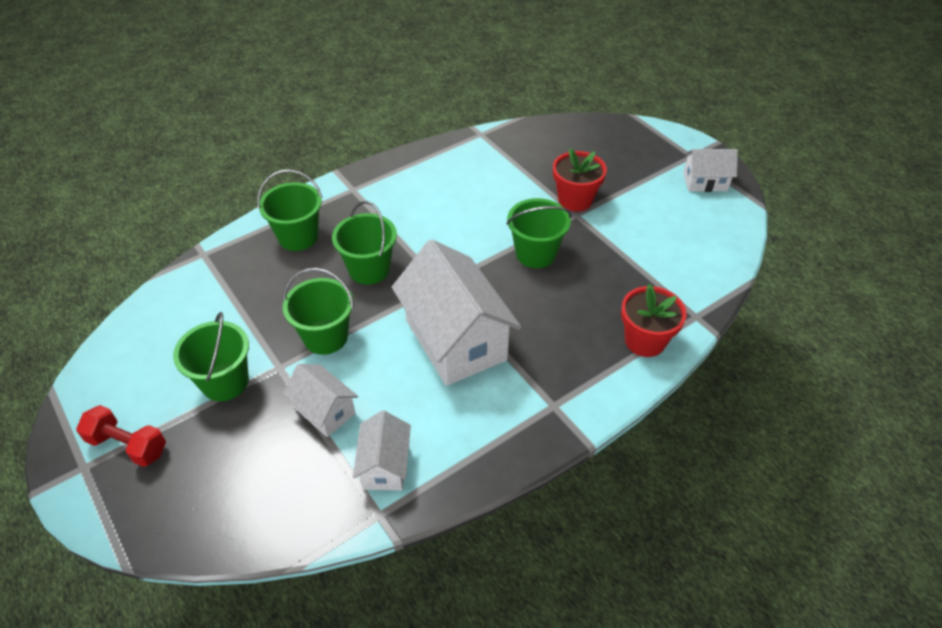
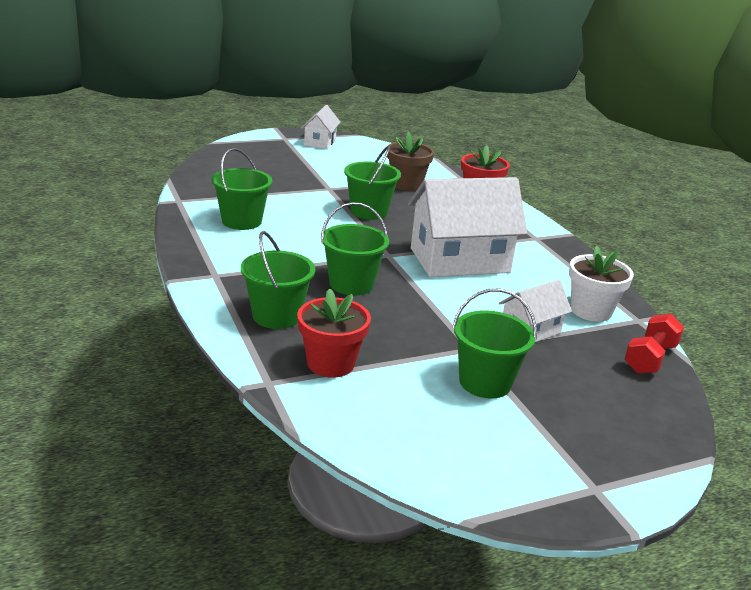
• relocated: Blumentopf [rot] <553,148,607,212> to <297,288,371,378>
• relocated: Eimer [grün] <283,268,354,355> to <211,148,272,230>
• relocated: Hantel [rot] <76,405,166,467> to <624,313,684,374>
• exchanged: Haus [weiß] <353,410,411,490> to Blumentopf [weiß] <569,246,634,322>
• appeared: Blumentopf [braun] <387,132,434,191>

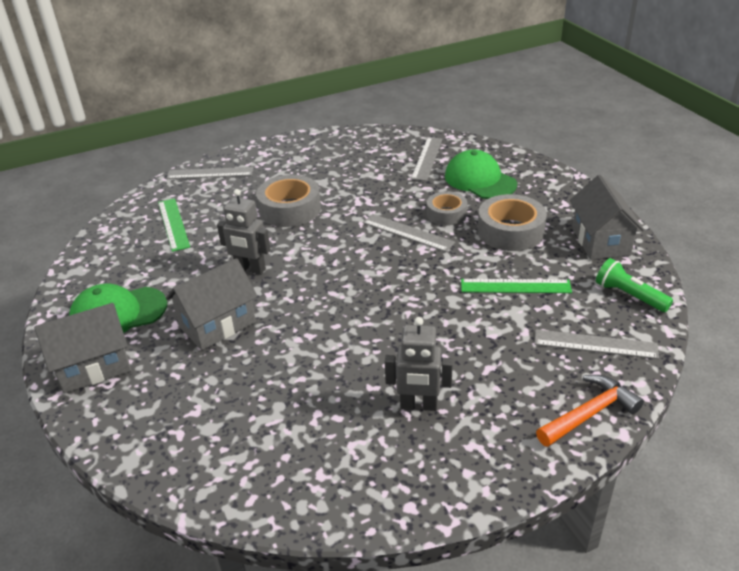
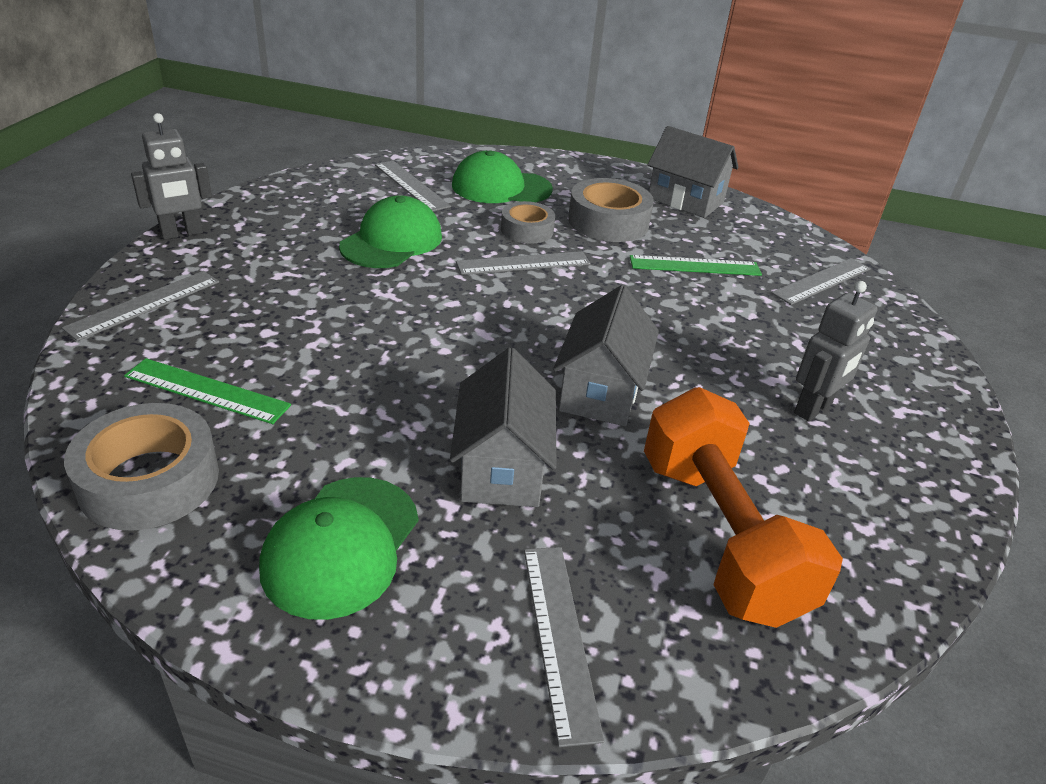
• relocated: Klebeband [grau] <256,175,321,227> to <64,403,219,531>
• relocated: Roboter [grau] <217,189,270,275> to <131,113,212,240>
• missing: Taschenlampe [grün] <596,258,673,312>
• spun: Lineal [grün] <461,279,572,293> = <630,255,762,276> 45 degrees clockwise
• relocated: Haus [grau] <34,303,131,393> to <553,285,659,426>
• missing: Hammer [orange] <536,375,644,447>
• appeared: Kappe [grün] <339,196,442,268>
• appeared: Hantel [orange] <644,387,843,628>
• appeared: Lineal [grau] <524,547,604,747>

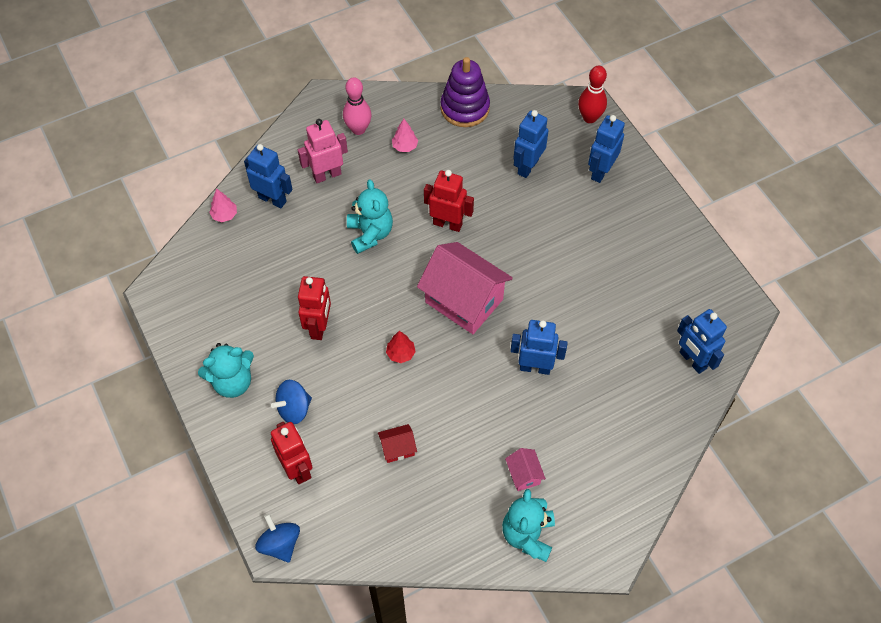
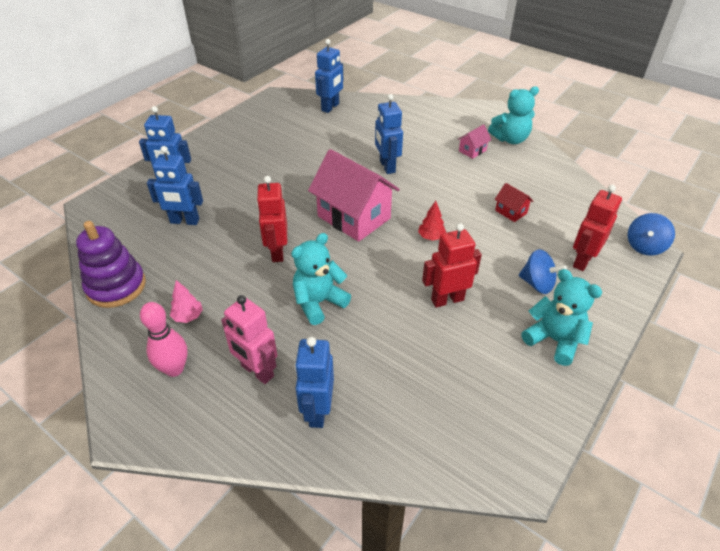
• missing: Bowlingkegel [rot] <578,66,607,123>
• missing: Baum [rosa] <209,188,237,222>
• spun: Haus [rosa] <417,242,513,334> = <308,149,400,242> 60 degrees counterclockwise

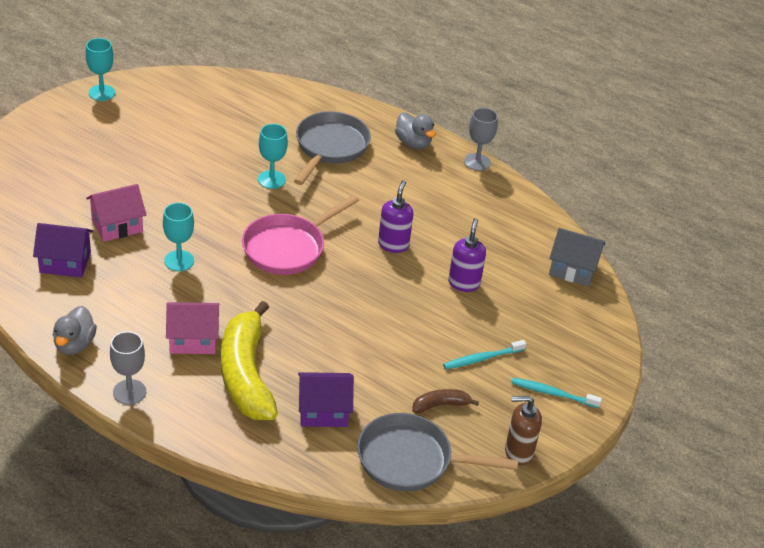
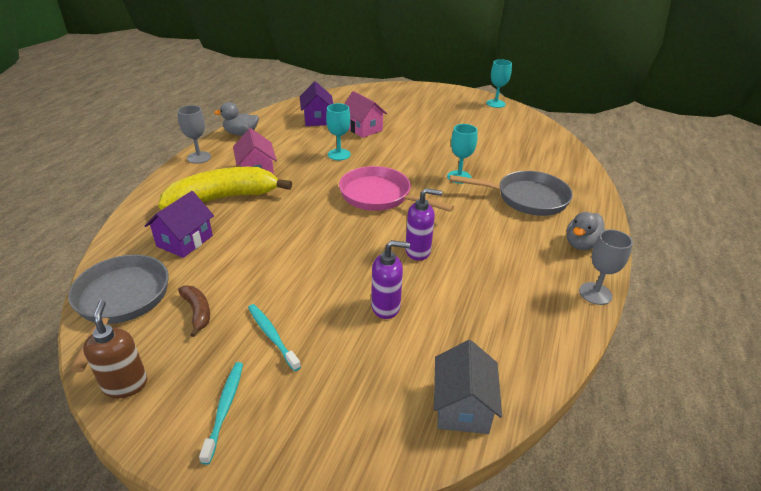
• spun: Haus [lila] <298,372,354,427> = <145,191,214,258> 45 degrees clockwise

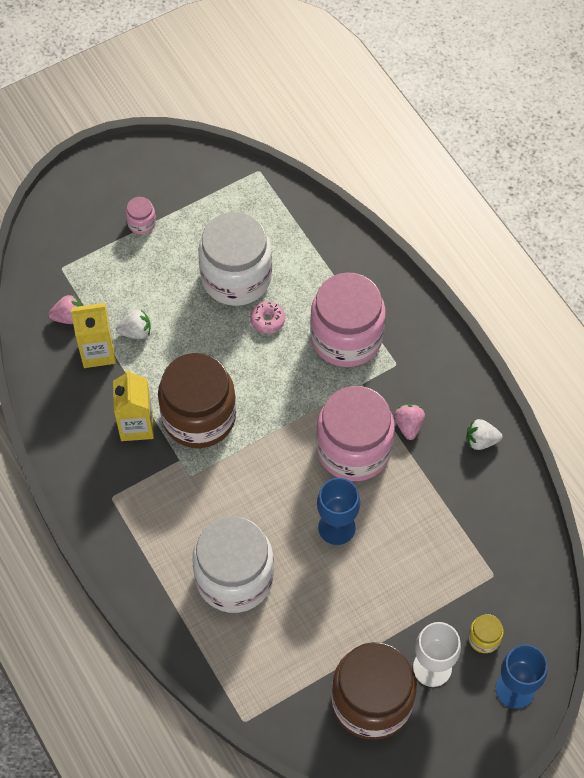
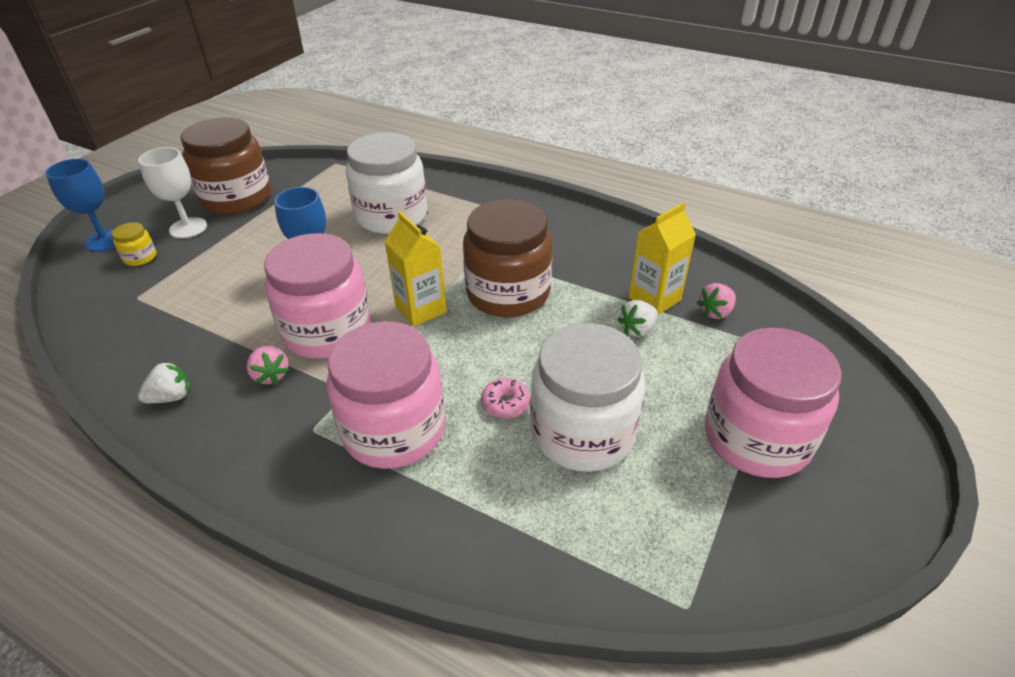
• size: Einmachglas [rosa] <126,197,156,234> = <705,328,842,478> x2.44
• relocated: Getränkekarton [gelb] <113,369,154,441> to <384,211,447,327>

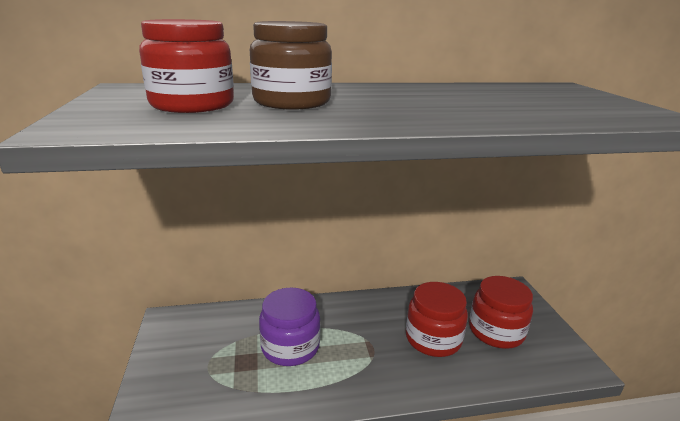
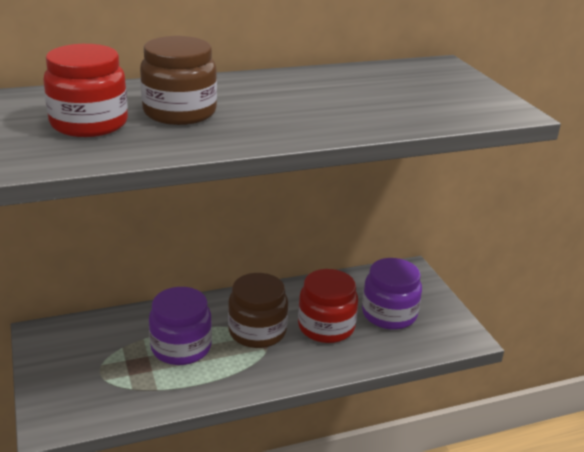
• colour: Einmachglas [rot] <469,276,533,349> to Einmachglas [lila] <362,258,422,330>
• appeared: Einmachglas [braun] <228,273,288,348>

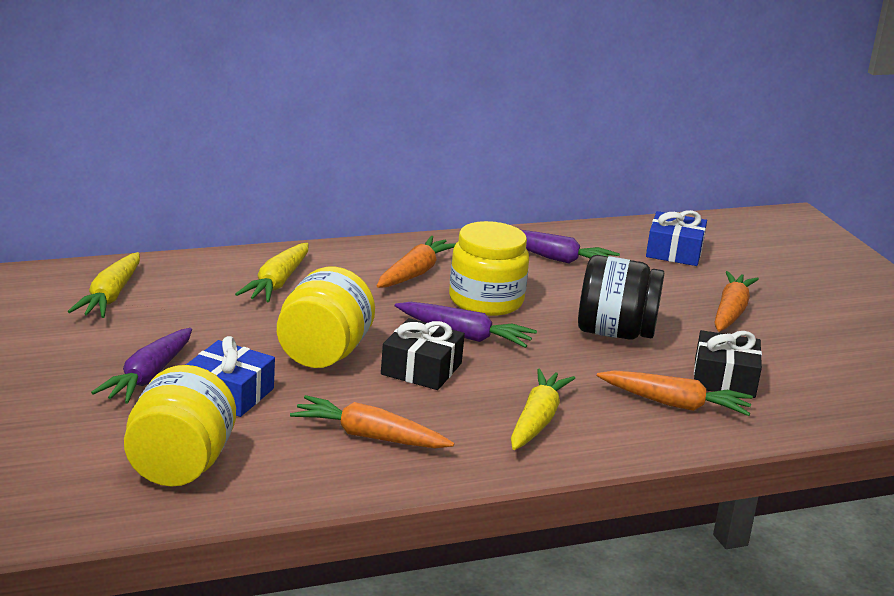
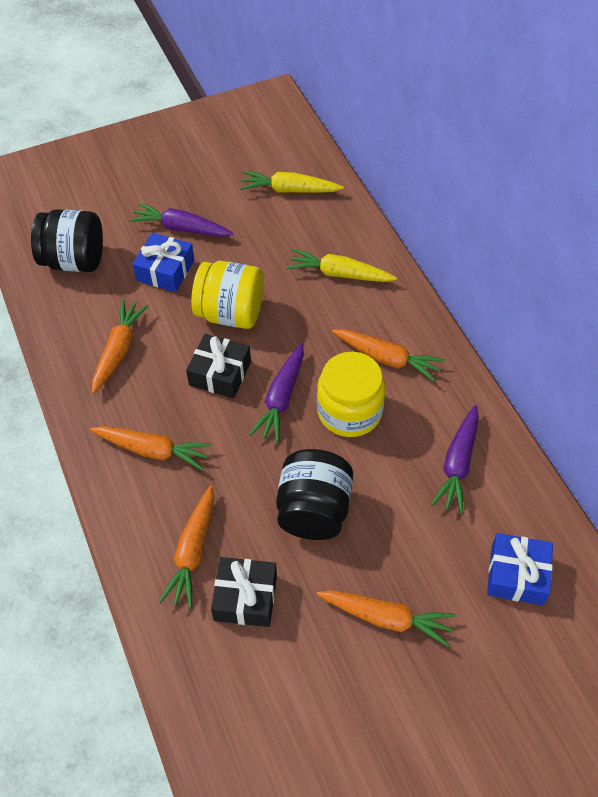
• colour: Einmachglas [gelb] <124,365,236,487> to Einmachglas [schwarz] <31,209,103,272>
• colour: Karotte [gelb] <511,369,575,450> to Karotte [orange] <90,426,212,470>

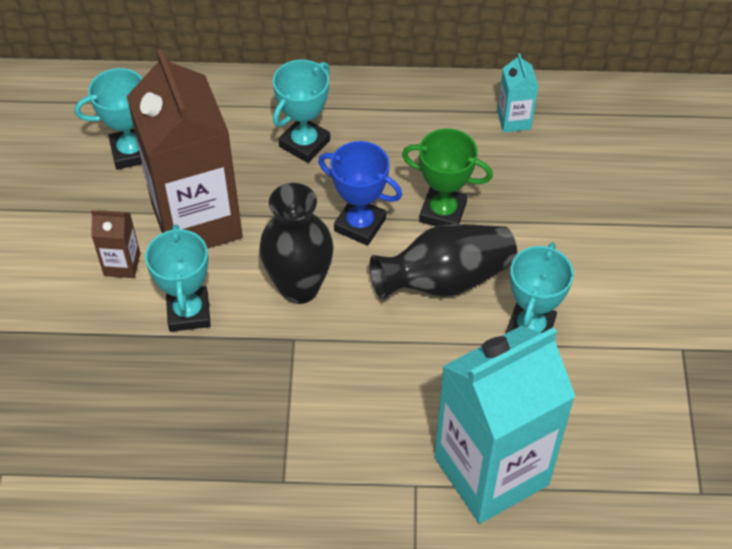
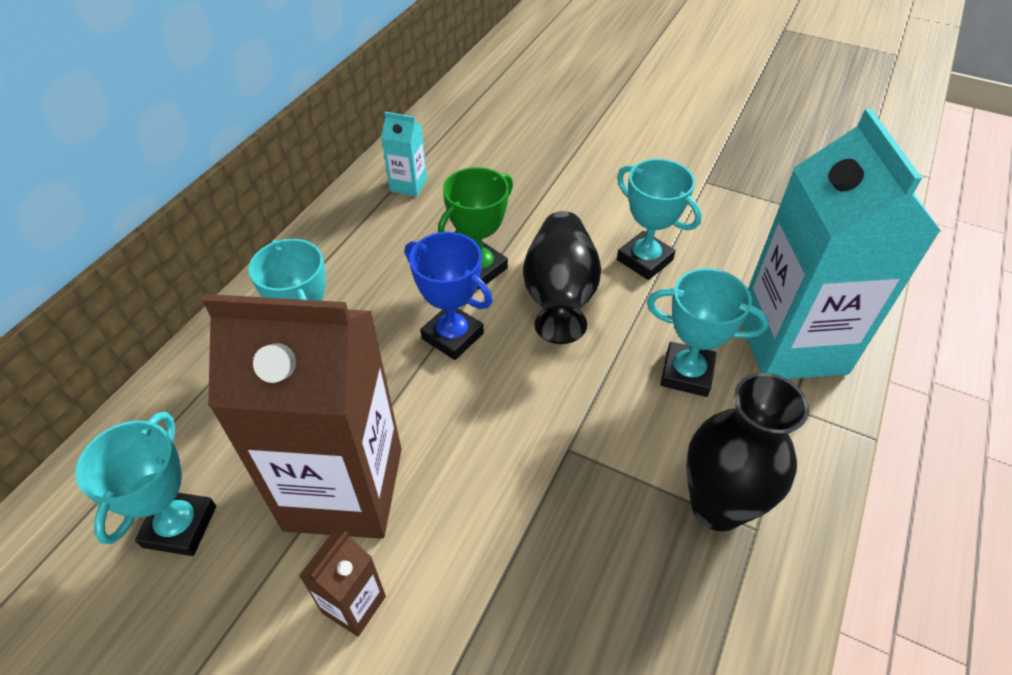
• spun: Pokal [blau] <318,141,402,246> = <405,232,492,360> 75 degrees clockwise
• relocated: Vase [schwarz] <259,183,334,304> to <686,373,809,531>
• relocated: Pokal [türkis] <145,224,211,332> to <647,268,769,397>

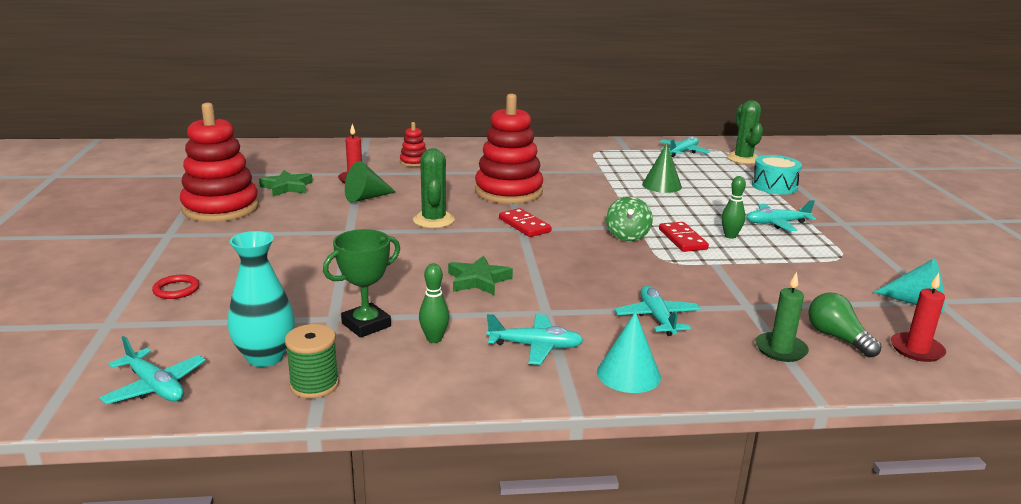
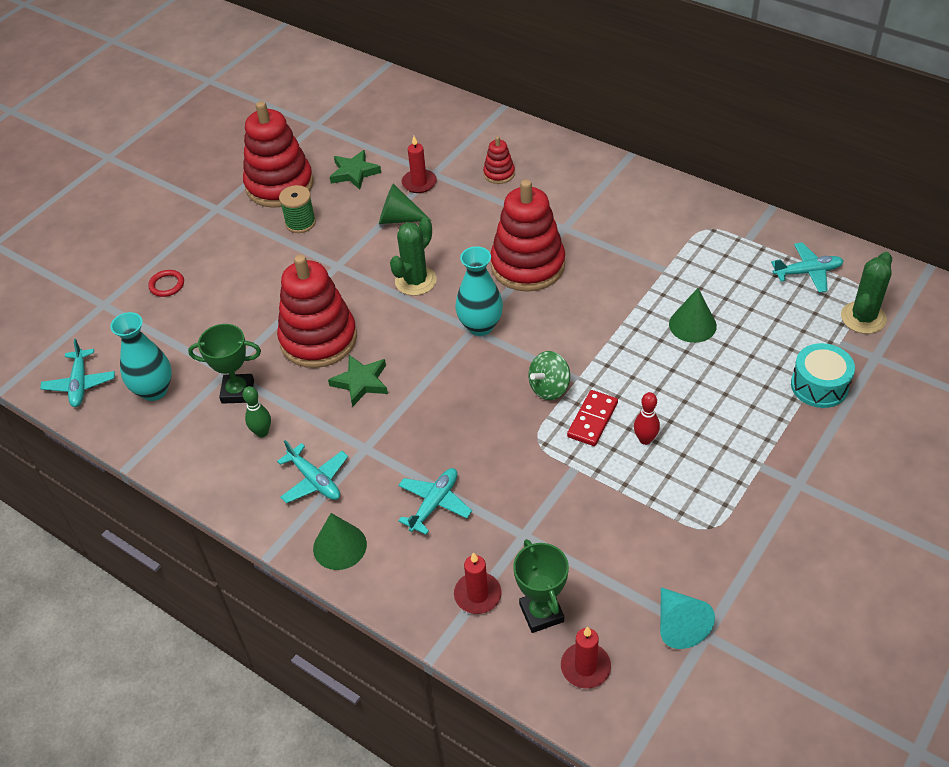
• colour: Bowlingkegel [grün] <722,176,746,239> to Bowlingkegel [rot] <634,392,660,445>
• missing: Flugzeug [türkis] <746,200,816,231>
• exchanged: Dominostein [rot] <499,208,552,237> to Vase [türkis] <455,246,503,336>
• colour: Kerze [grün] <756,272,809,362> to Kerze [rot] <454,552,502,614>
• exchanged: Glühbirne [grün] <808,292,881,358> to Pokal [grün] <513,539,569,633>
• colour: Kegel [türkis] <597,312,661,393> to Kegel [grün] <313,513,367,570>
• relocated: Garnrolle [grün] <285,324,339,399> to <279,185,316,233>
• appeared: Stapelspielzeug [rot] <277,255,357,368>

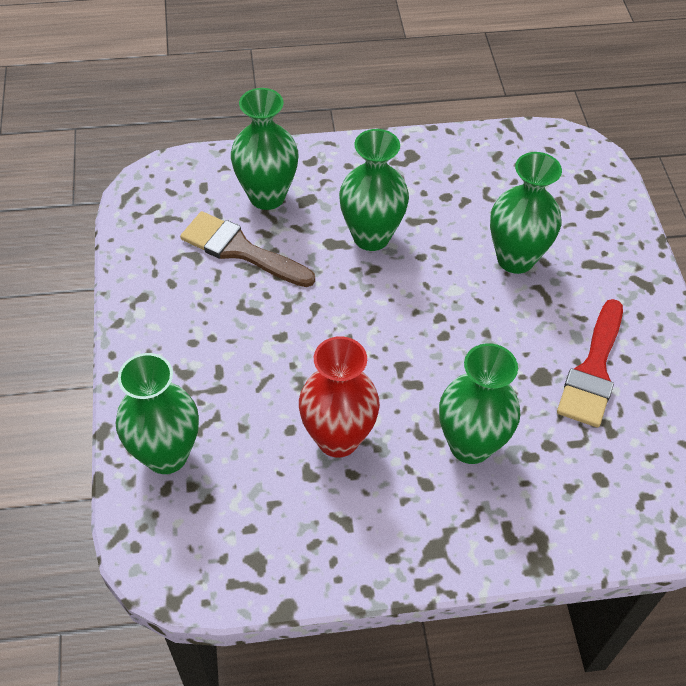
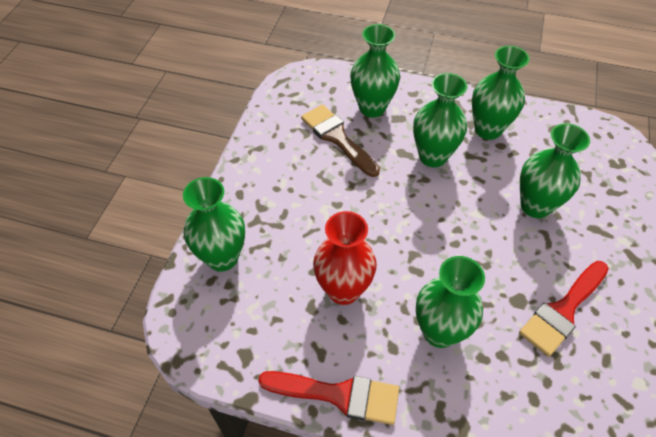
• appeared: Vase [grün] <472,46,530,140>
• appeared: Pinsel [rot] <258,371,399,425>

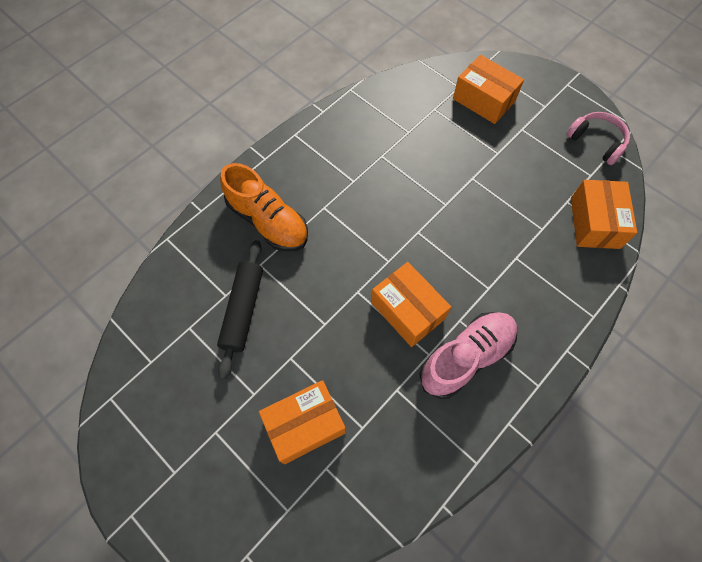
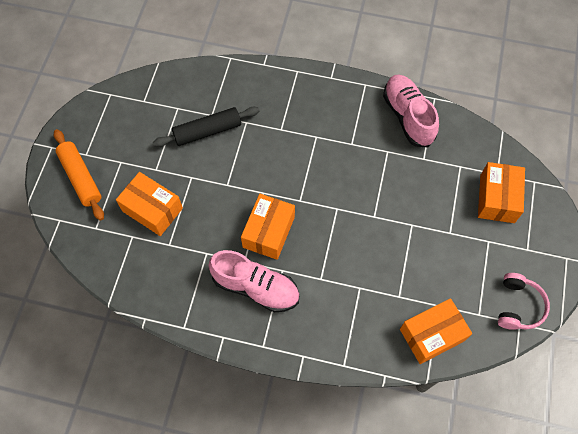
• missing: Schuh [orange] <220,163,308,251>
• appeared: Schuh [rosa] <383,75,439,147>
• appeared: Nudelholz [orange] <54,129,104,221>

